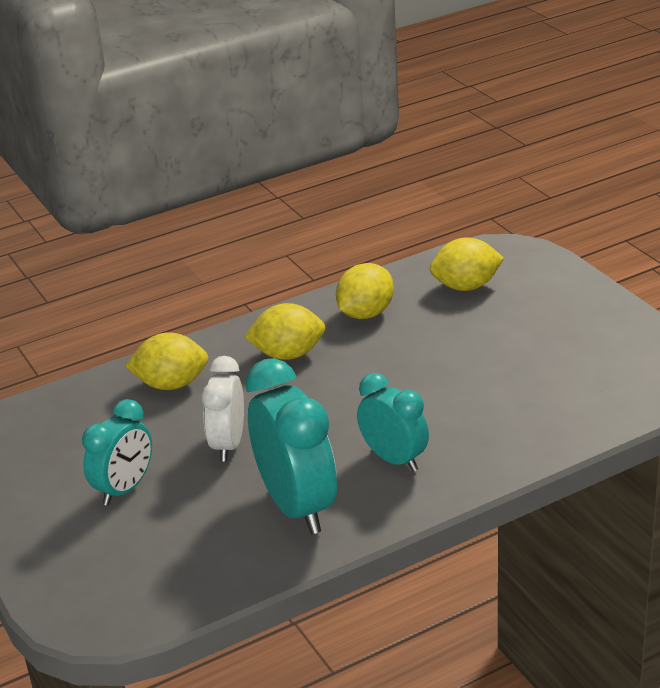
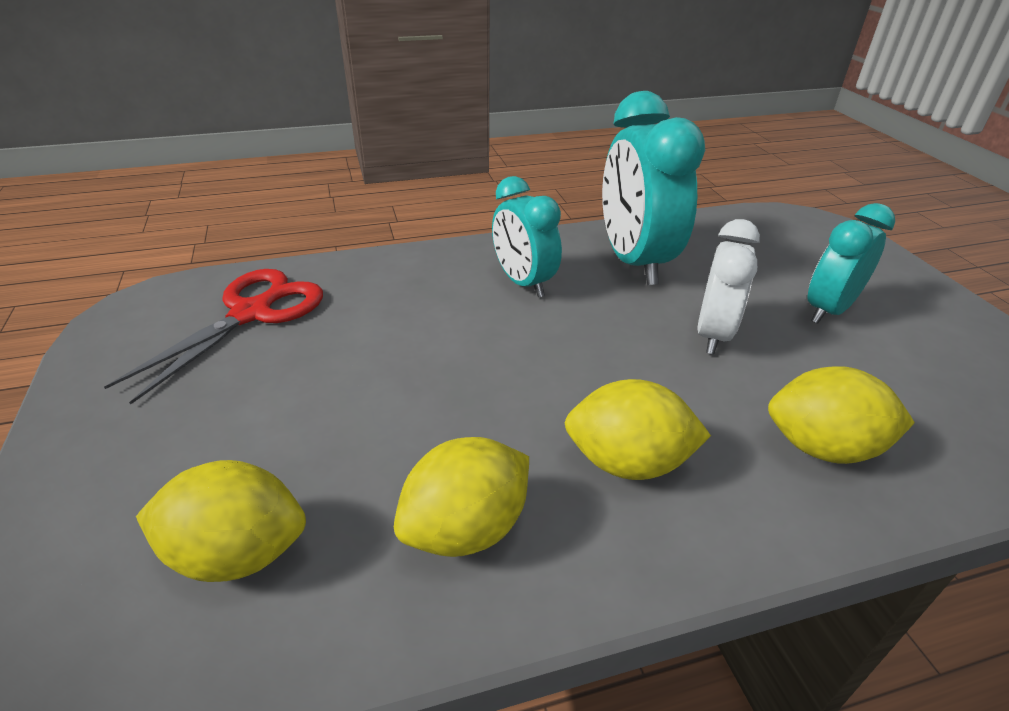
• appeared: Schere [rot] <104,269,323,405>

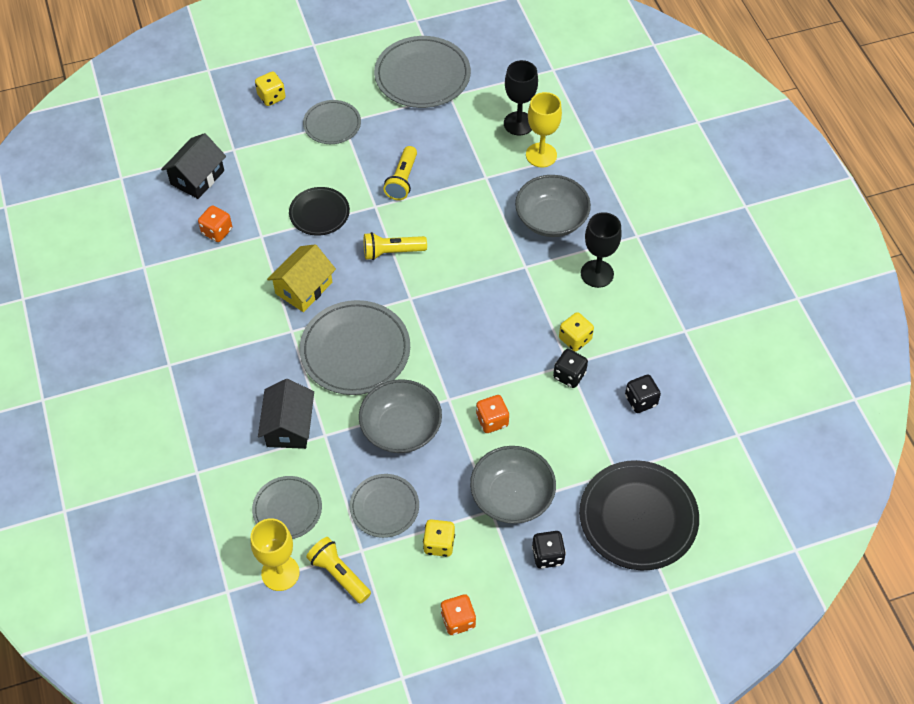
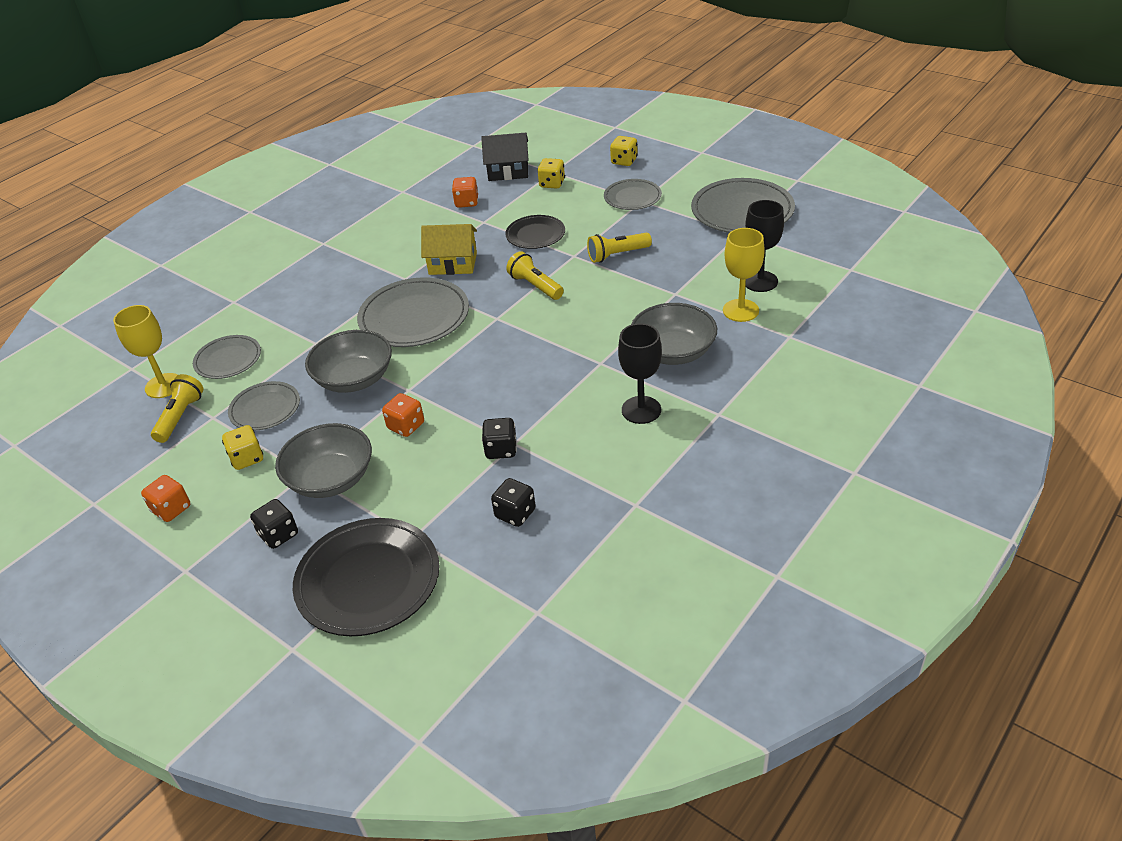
• relocated: Spielwürfel [gelb] <559,312,594,351> to <538,158,565,189>
• missing: Haus [schwarz] <258,379,314,449>

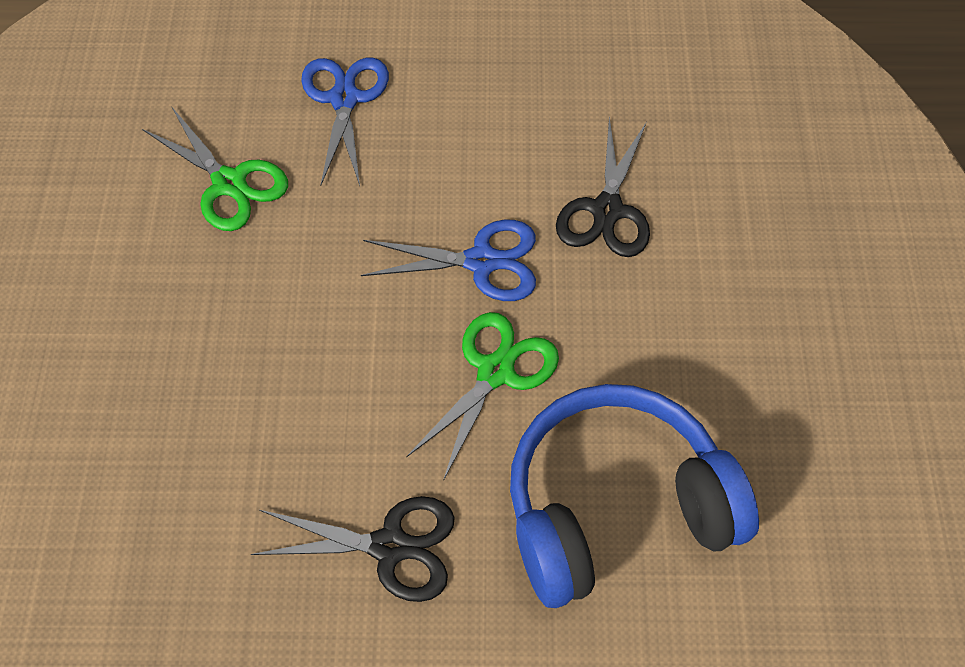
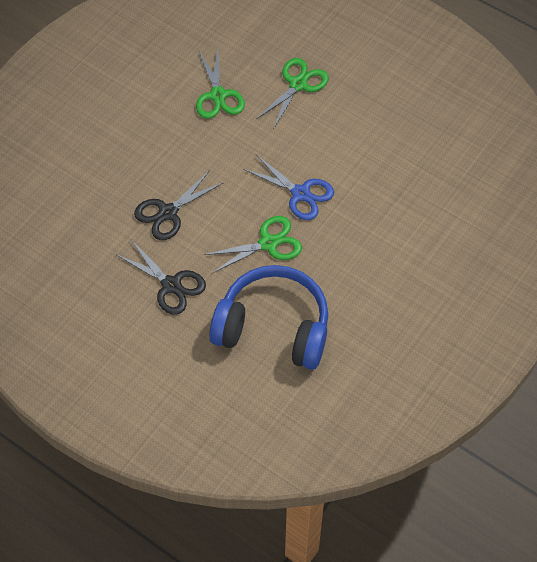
• colour: Schere [blau] <301,58,389,186> to Schere [grün] <256,58,329,129>
• relocated: Schere [schwarz] <556,117,650,257> to <134,170,224,240>

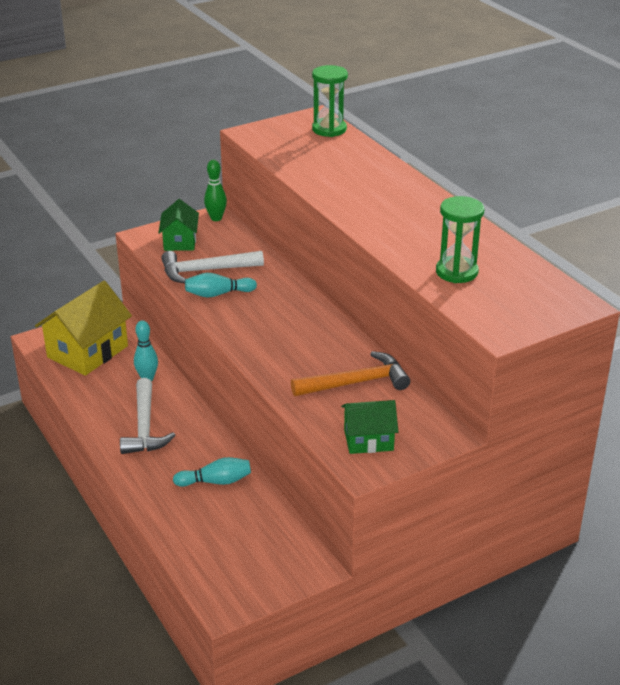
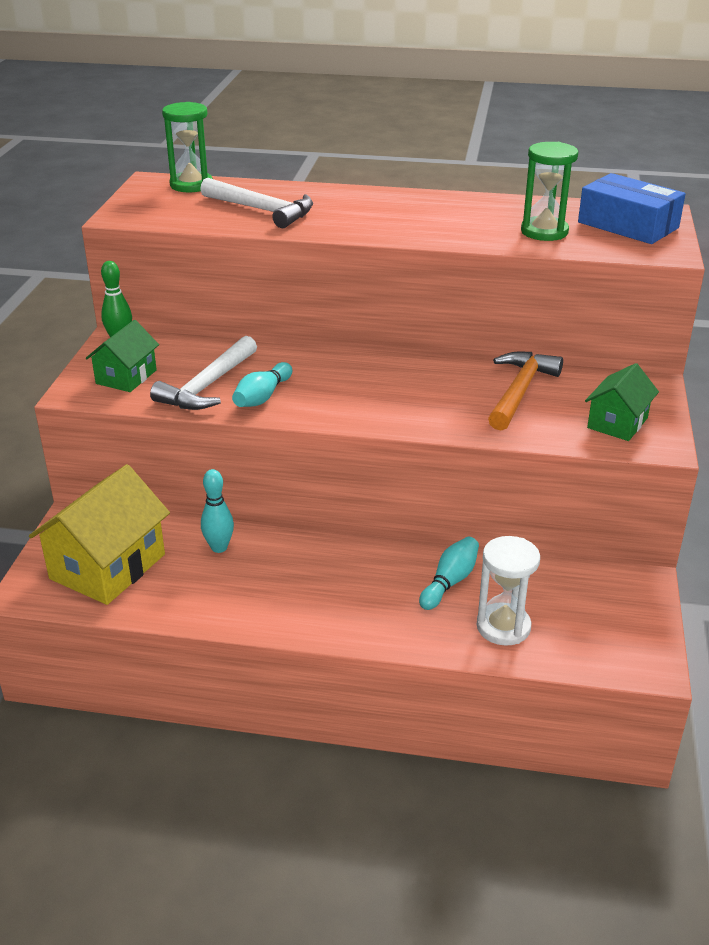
• spun: Haus [grün] <158,199,199,251> = <86,320,159,392> 75 degrees clockwise
• spun: Haus [gelb] <35,281,132,376> = <29,464,170,605> 45 degrees clockwise
• relocated: Hammer [weiß] <120,378,176,454> to <200,178,313,228>
• appeared: Schachtel [blau] <578,173,686,244>
• appeared: Sanduhr [weiß] <477,536,540,646>

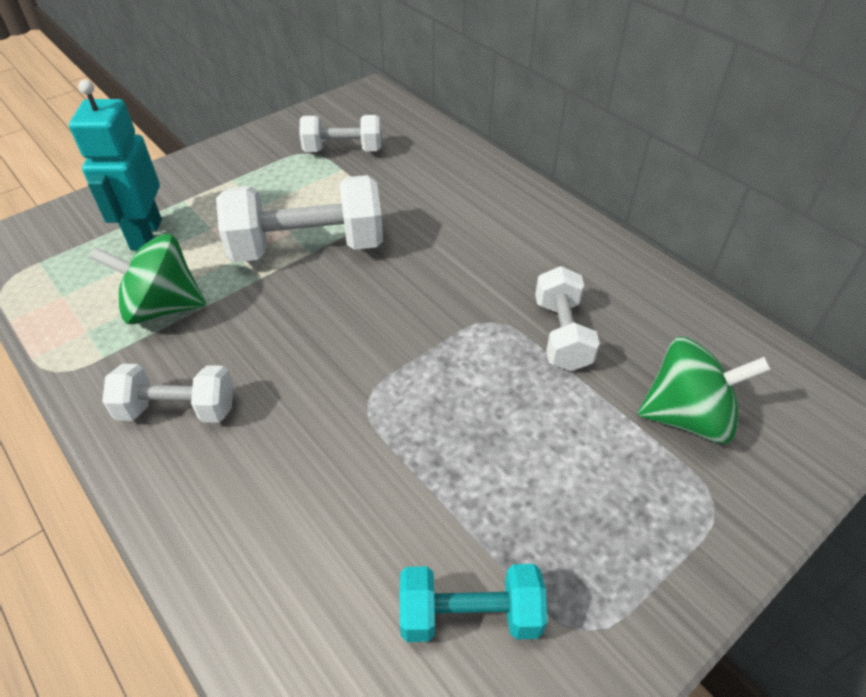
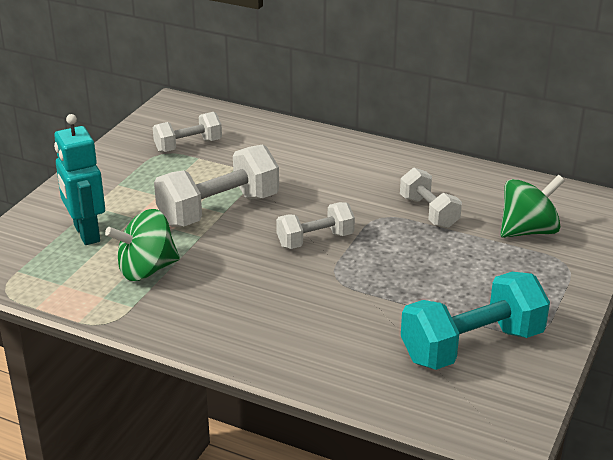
• relocated: Hantel [weiß] <102,364,234,423> to <276,202,355,249>
• size: Hantel [türkis] <400,564,547,642> = <401,272,550,370> x1.66

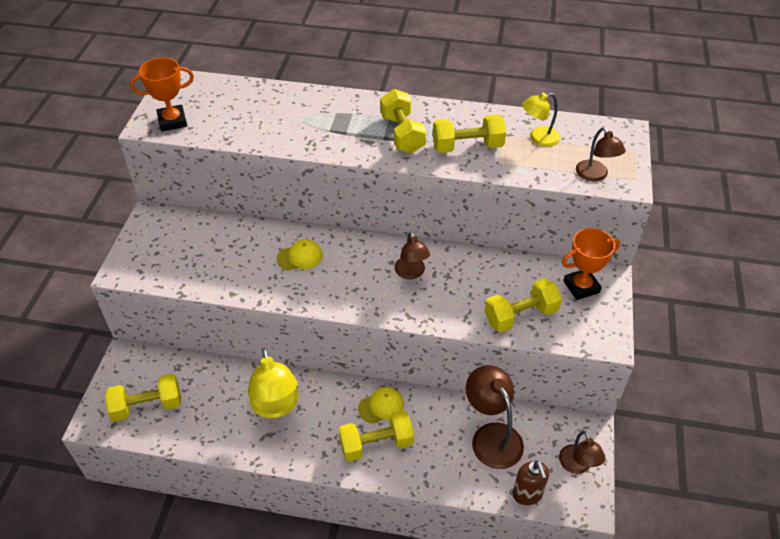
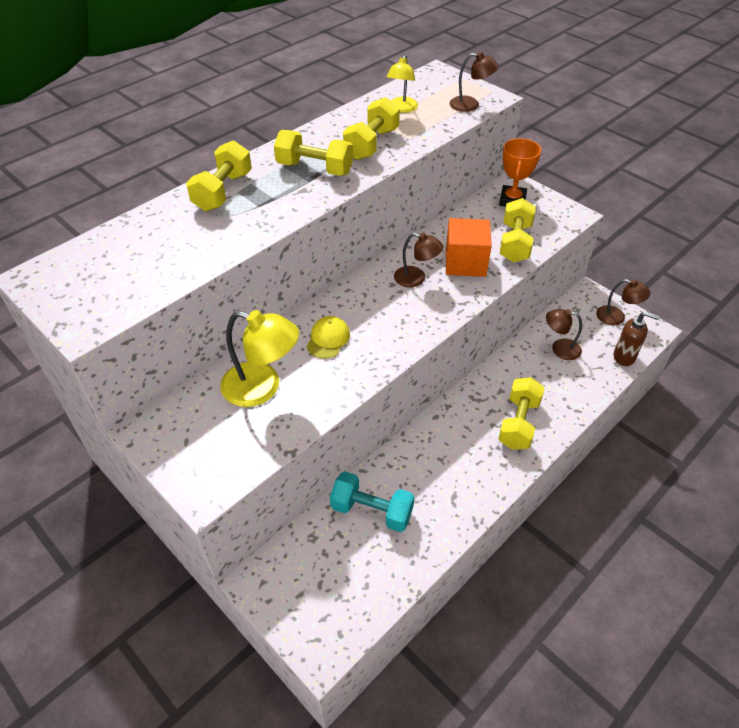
• missing: Pokal [orange] <130,57,194,131>
• relocated: Lampe [gelb] <248,348,299,419> to <220,310,299,407>
• size: Lampe [braun] <466,365,524,469> = <546,309,582,360> x0.62
• relocated: Hantel [gelb] <105,373,181,422> to <186,141,252,211>
• missing: Kappe [gelb] <358,387,404,424>
• appeared: Kubus [orange] <446,218,492,277>
• appeared: Hantel [türkis] <330,471,415,532>

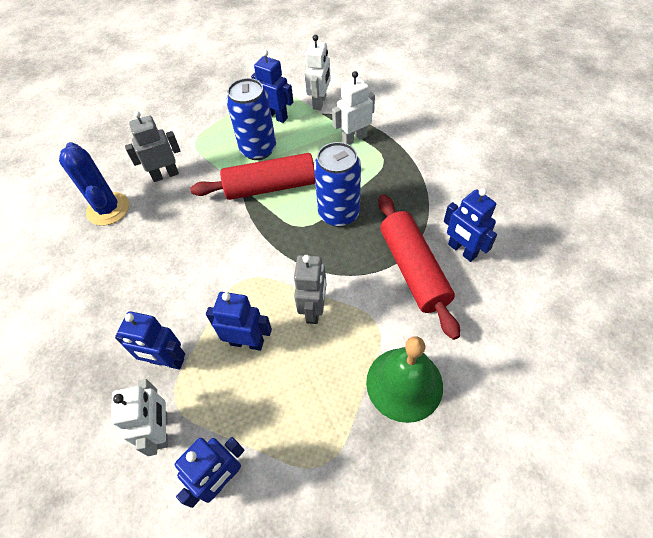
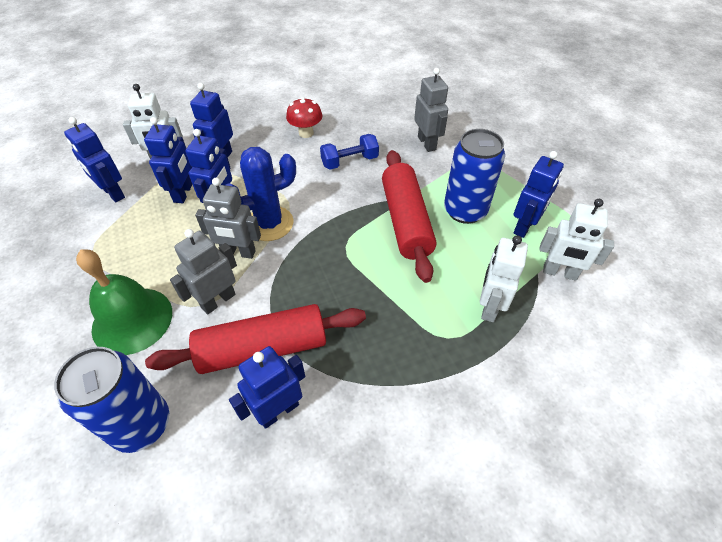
• spun: Roboter [weiß] <332,71,375,145> = <480,236,528,322> 135 degrees counterclockwise
• relocated: Kaktus [blau] <59,142,129,226> to <226,147,296,241>
• relocated: Dose [blau] <314,142,361,227> to <54,347,169,453>
• appeared: Pilz [rot] <286,97,322,138>
• appeared: Roboter [blau] <144,117,193,203>
• appeared: Hantel [blau] <320,134,379,170>
• appeared: Roboter [grau] <170,229,237,314>

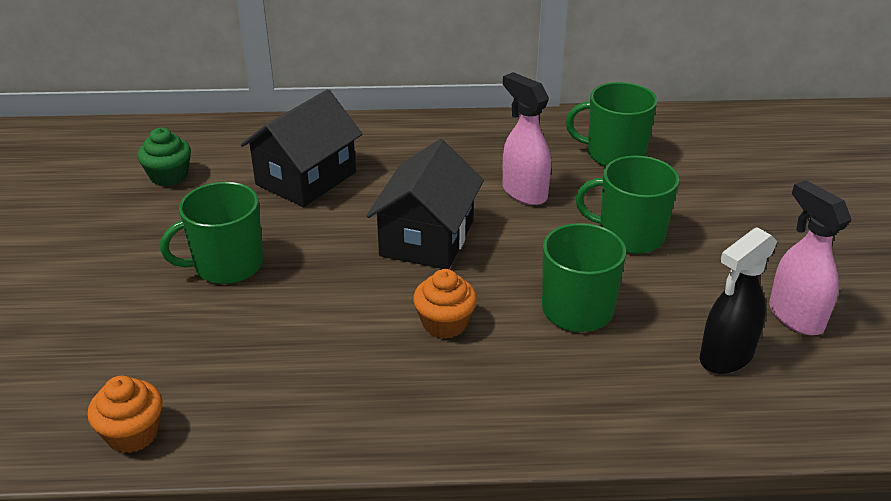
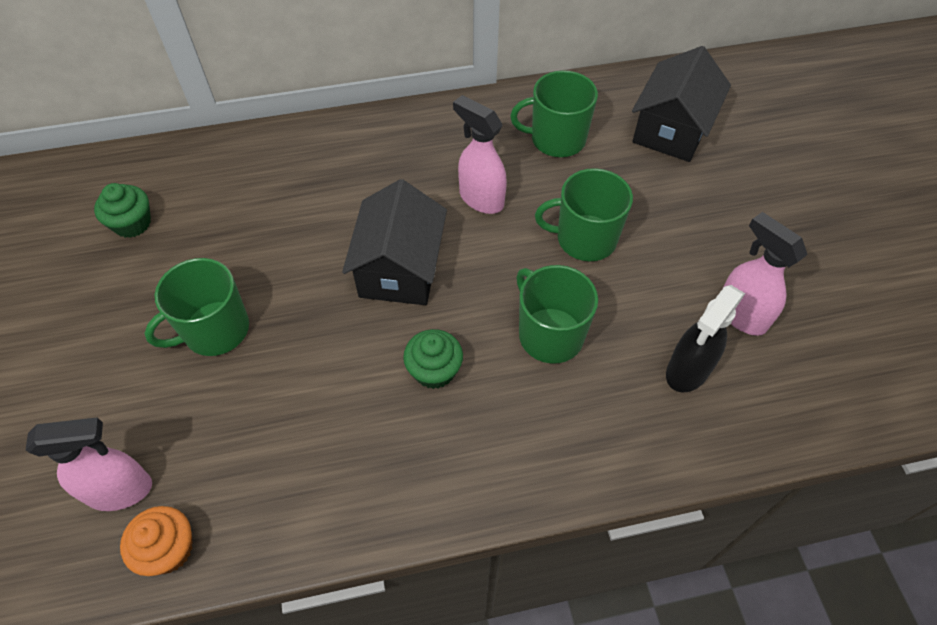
• relocated: Haus [schwarz] <241,89,362,207> to <632,46,731,162>
• colour: Muffin [orange] <413,269,477,339> to Muffin [grün] <403,329,463,389>
• appeared: Sprühflasche [rosa] <26,417,152,511>

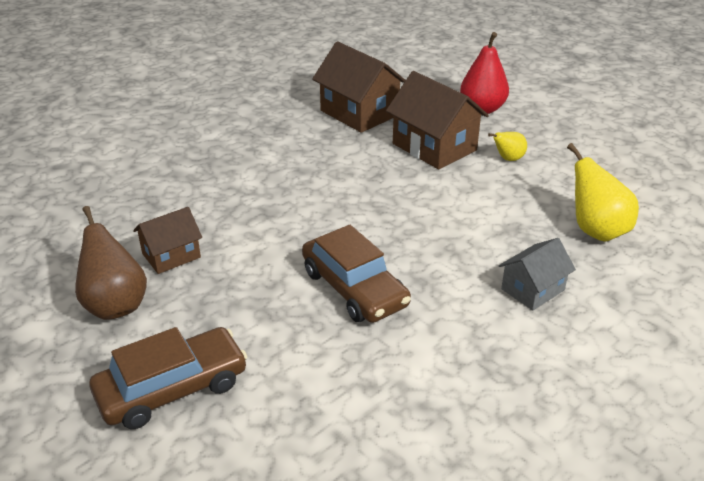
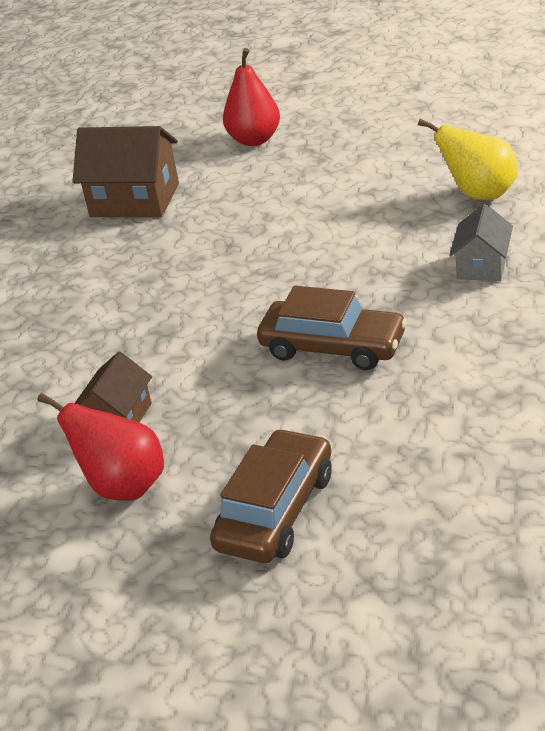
• missing: Haus [braun] <386,71,489,169>
• missing: Birne [gelb] <488,132,527,161>
• colour: Birne [braun] <75,206,147,320> to Birne [rot] <37,393,164,501>

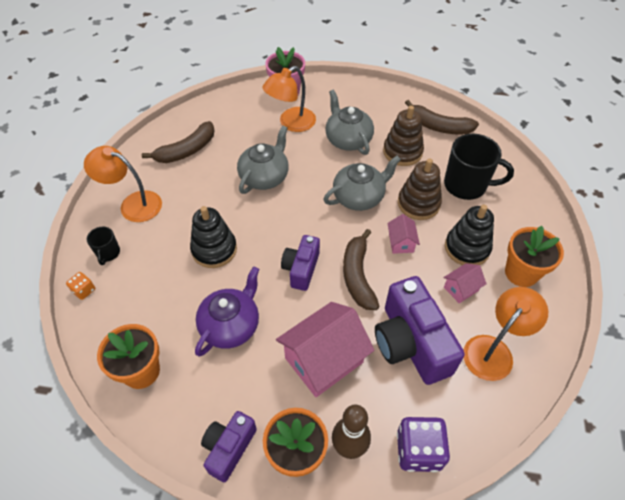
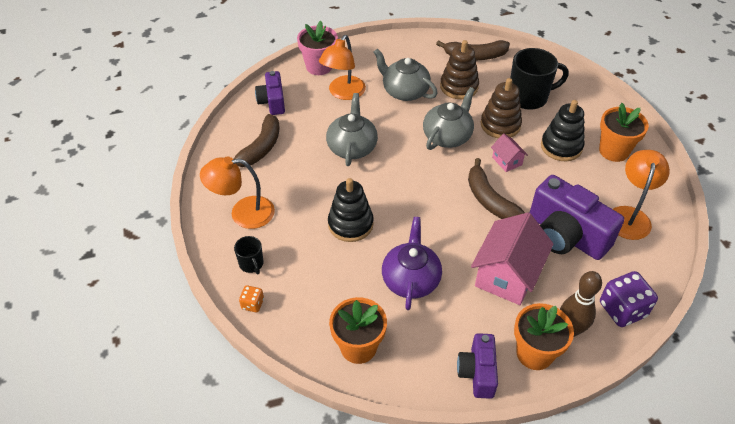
• relocated: Kamera [lila] <281,235,320,291> to <255,71,285,115>
• missing: Haus [rosa] <443,263,487,304>

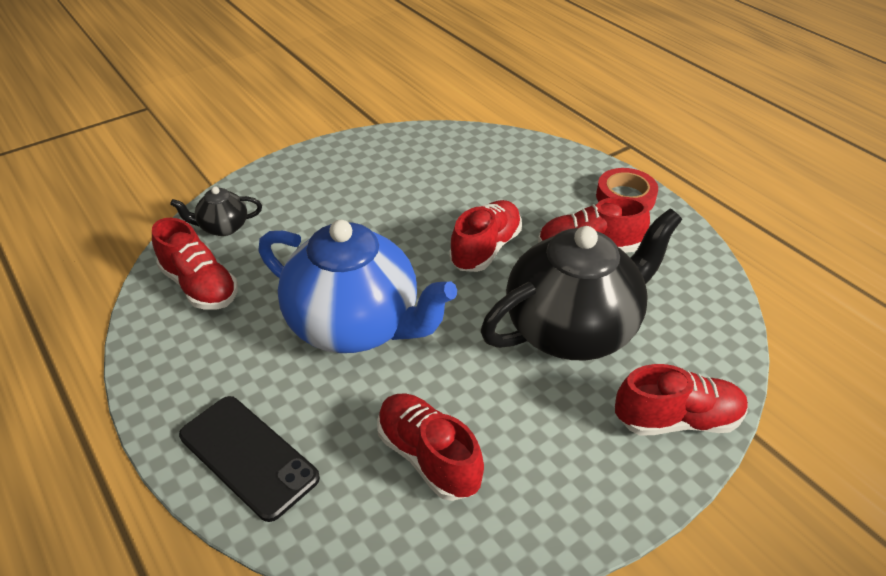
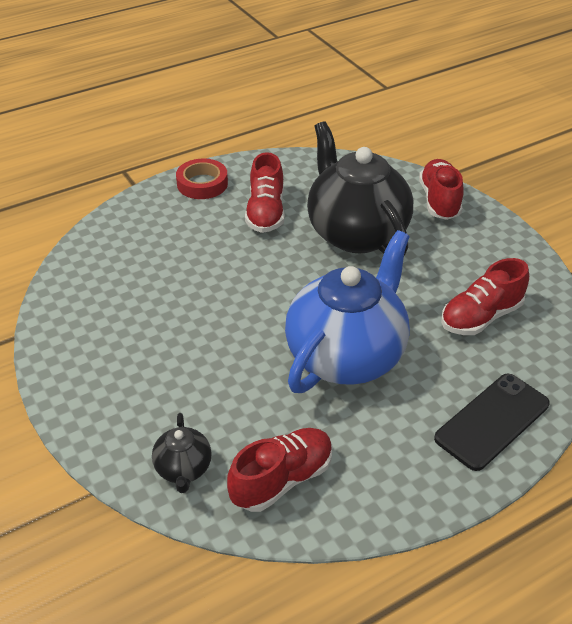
• missing: Schuh [rot] <449,200,522,272>

